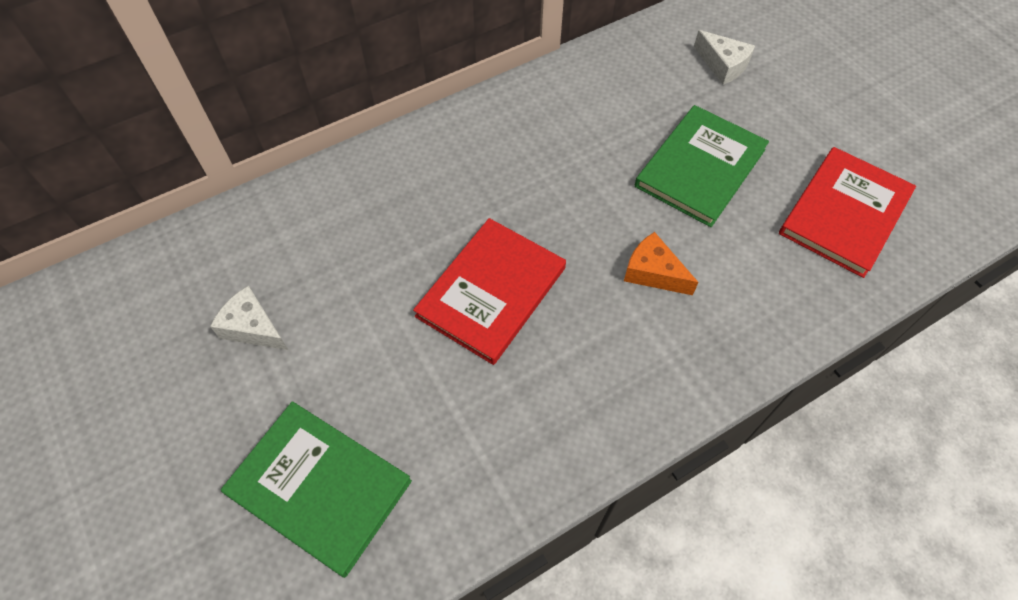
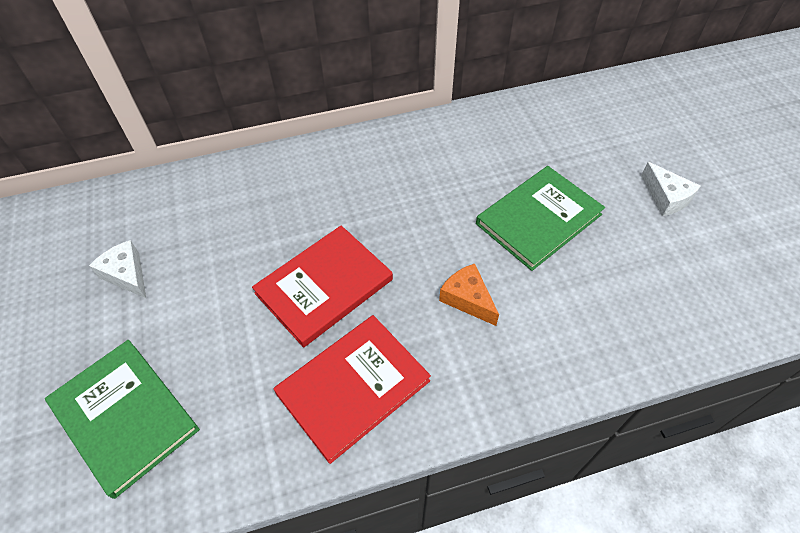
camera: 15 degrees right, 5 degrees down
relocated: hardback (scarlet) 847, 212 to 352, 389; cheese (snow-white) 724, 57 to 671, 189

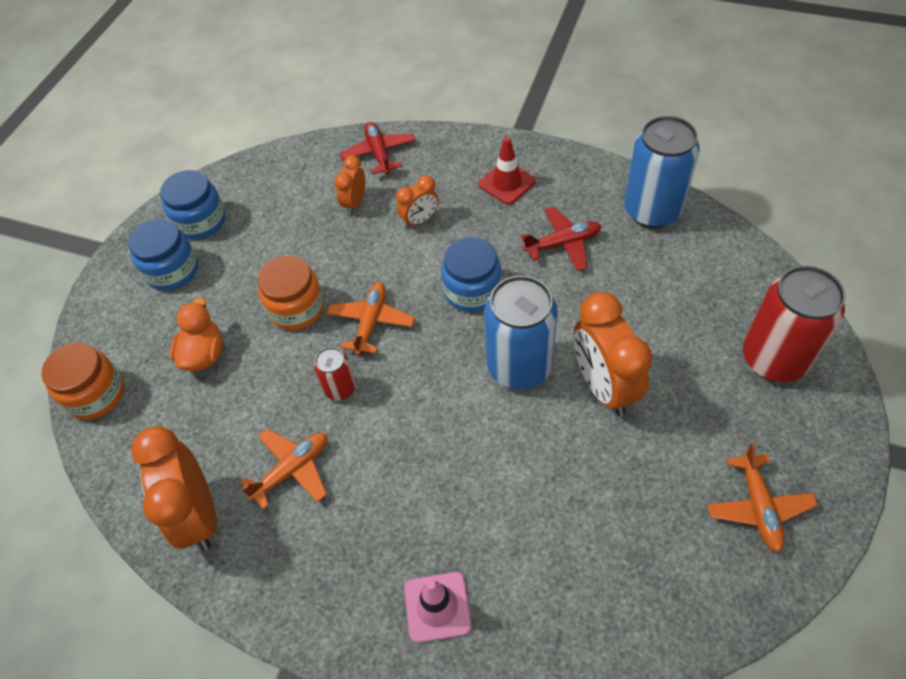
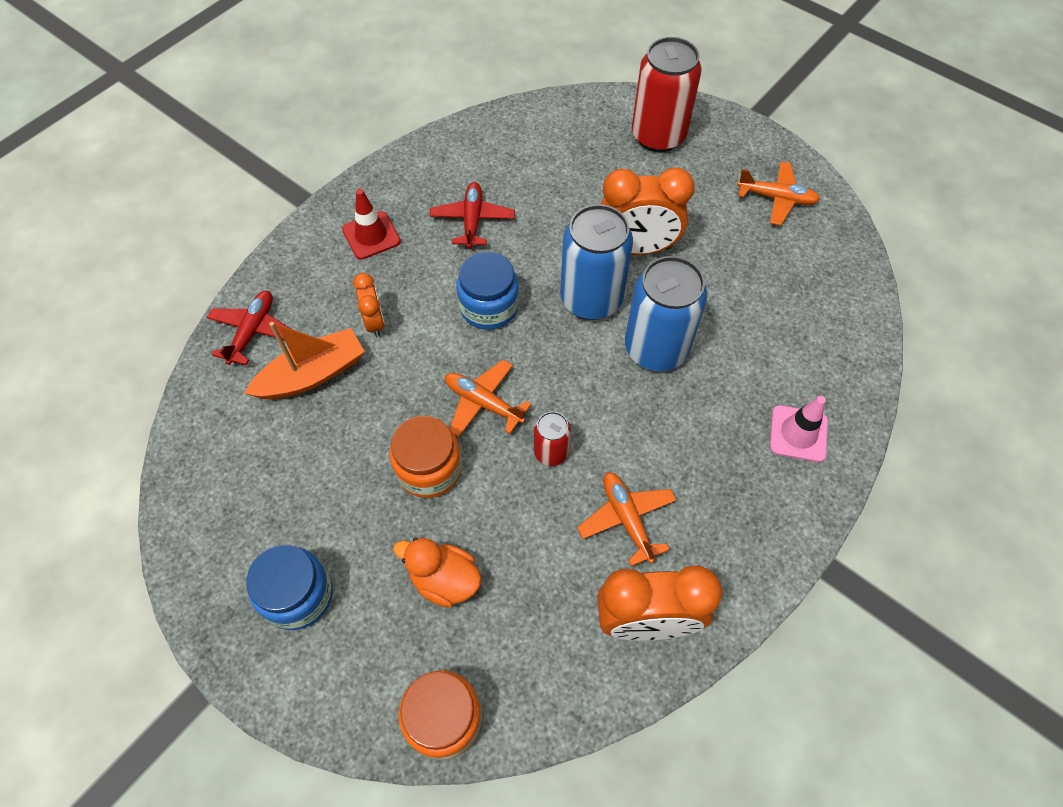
camera: 75 degrees left, 5 degrees up
missing: preserve jar (blue) 193, 205
relocated: can (blue) 662, 172 to 666, 313
exchanged: bedside clock (orange) 350, 185 to sailboat (orange) 304, 360
spun: toy plane (scarlet) 378, 148 = 248, 328 105 degrees clockwise

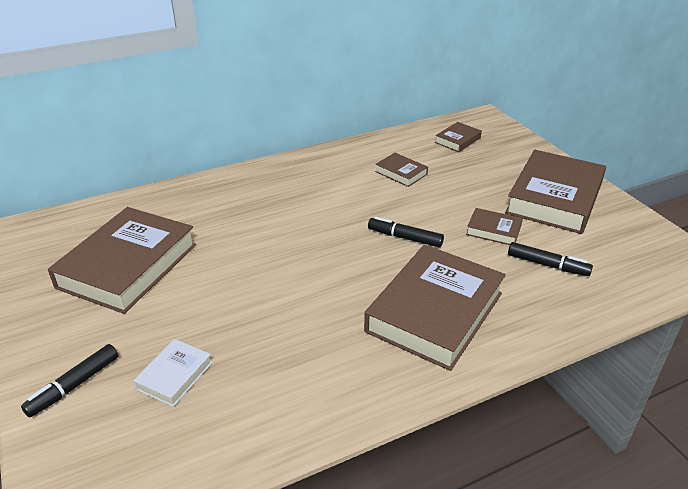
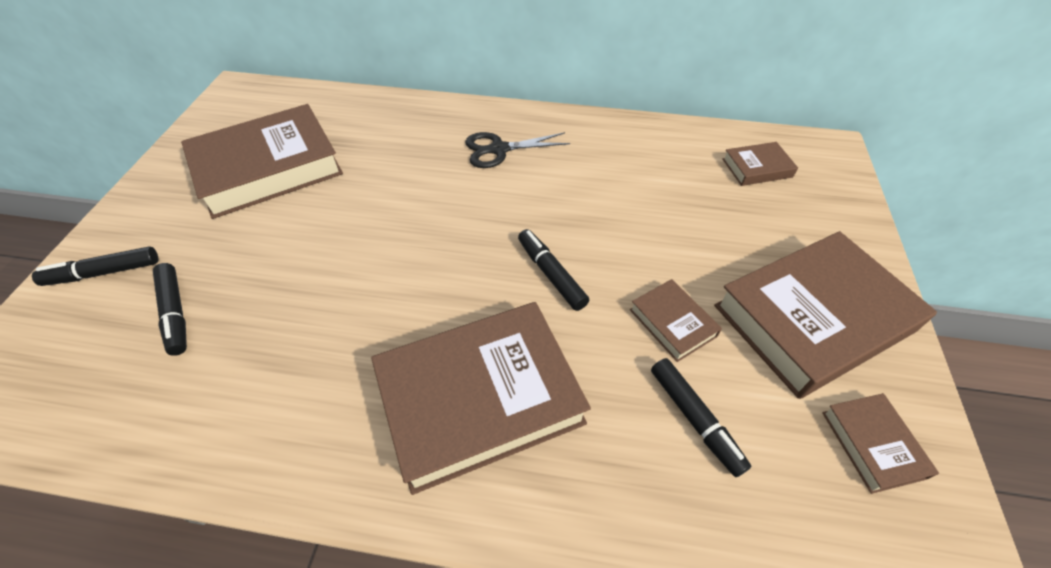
camera: 35 degrees right, 15 degrees up
appeared: pair of scissors (black) 517, 150
relocated: hardback (dark brown) 401, 170 to 880, 443
exchanged: hardback (snow-white) 172, 373 to marker (black) 170, 309

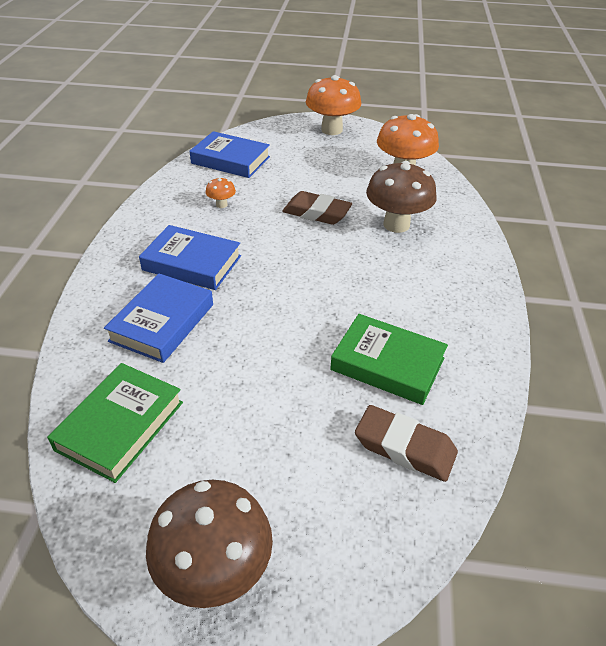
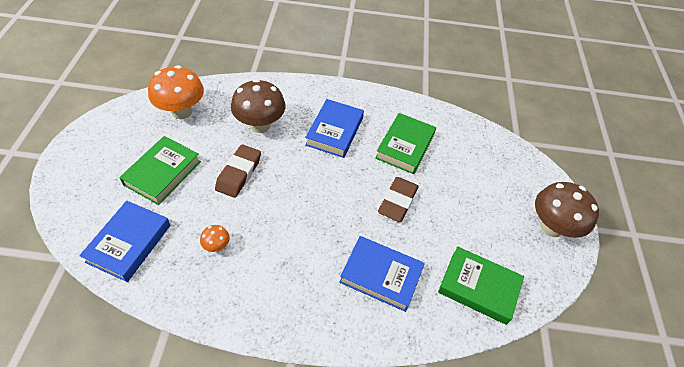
camera: 95 degrees left, 10 degrees up
missing: fungus (orange) 333, 105
appeared: hardback (green) 160, 170
relocated: hardback (blue) 190, 257 to 334, 128; pencil eraser (dark brown) 406, 443 to 398, 199

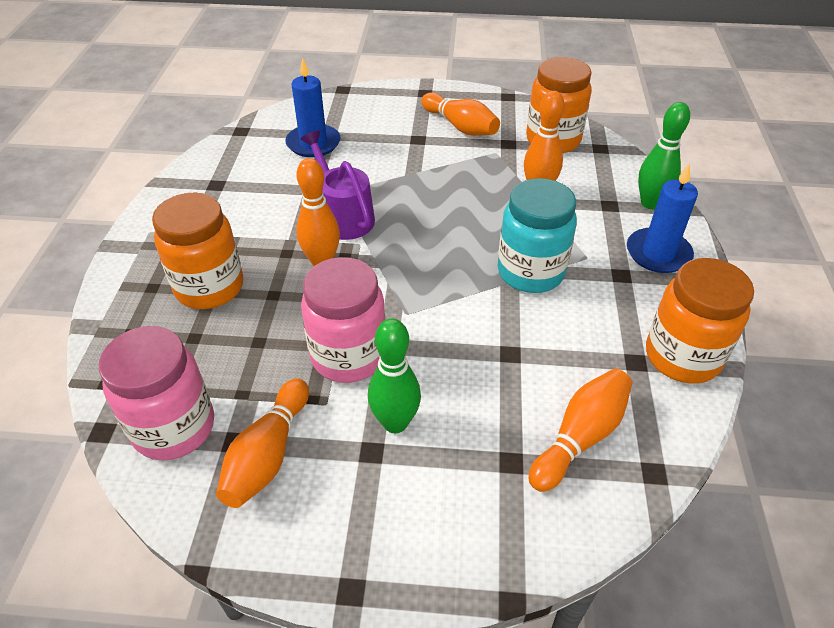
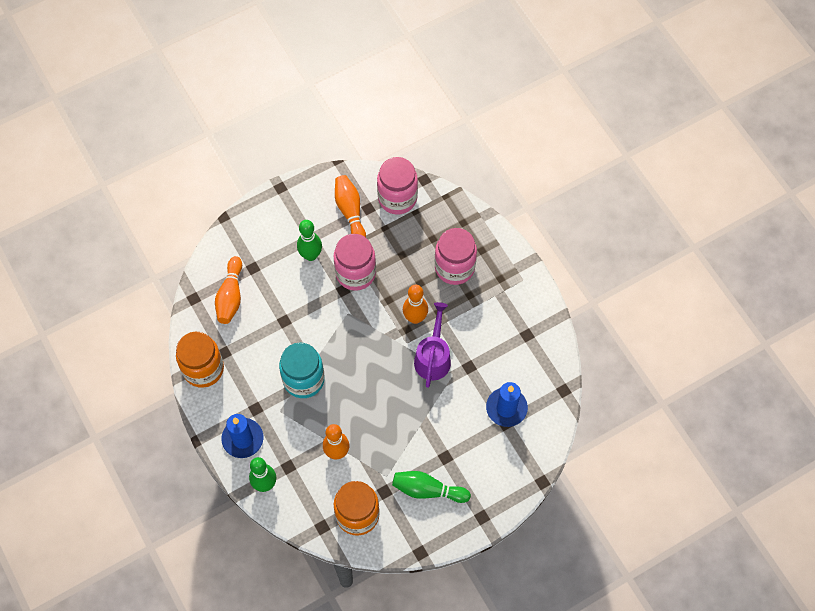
camera: 145 degrees right, 20 degrees up
colour: bowling pin (orange) 460, 114 to bowling pin (green) 431, 487; preserve jar (orange) 197, 251 to preserve jar (rosy) 456, 256
spun: sprinkling can (royal purple) 338, 185 = 432, 345 105 degrees counterclockwise

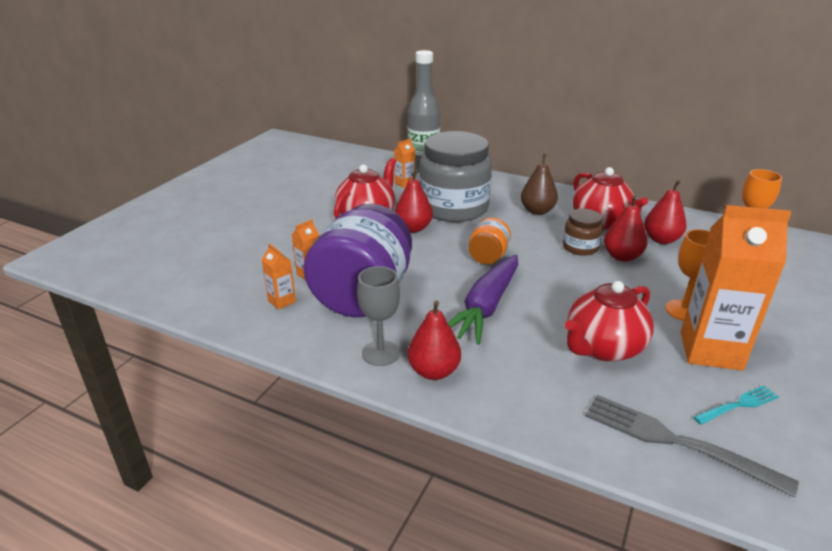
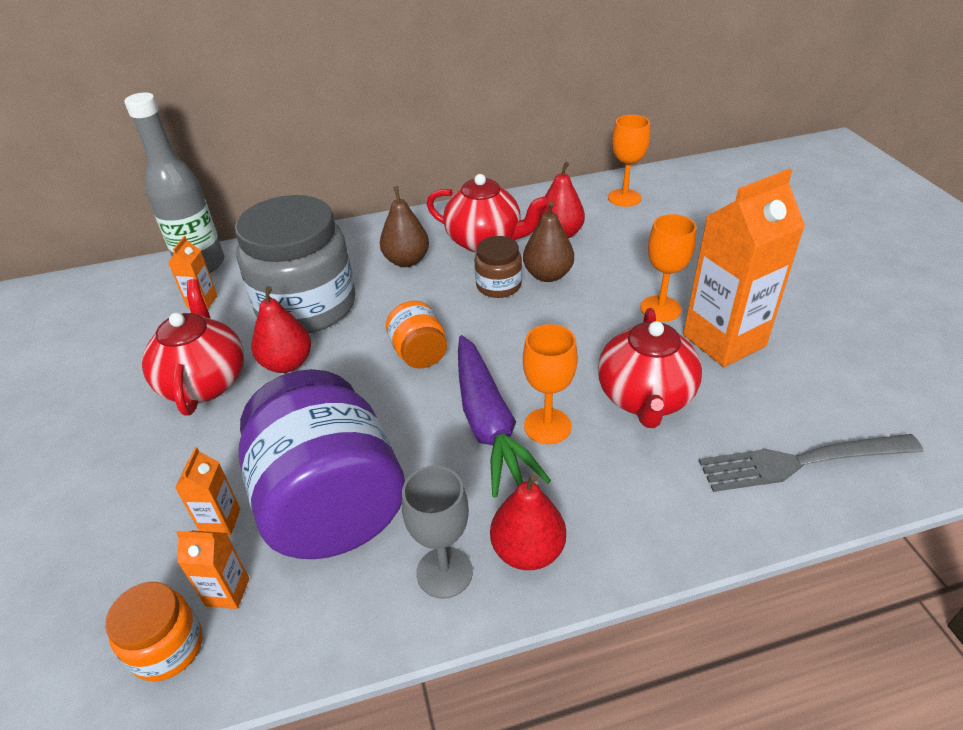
camera: 40 degrees left, 10 degrees up
missing: dinner fork (turquoise) 736, 405
appeared: preserve jar (orange) 153, 631; goblet (orange) 550, 384
colour: pear (scarlet) 625, 228 to pear (dark brown) 548, 242

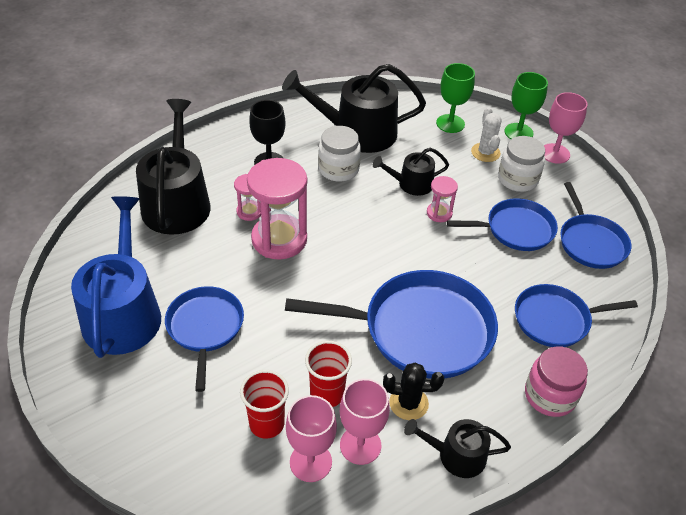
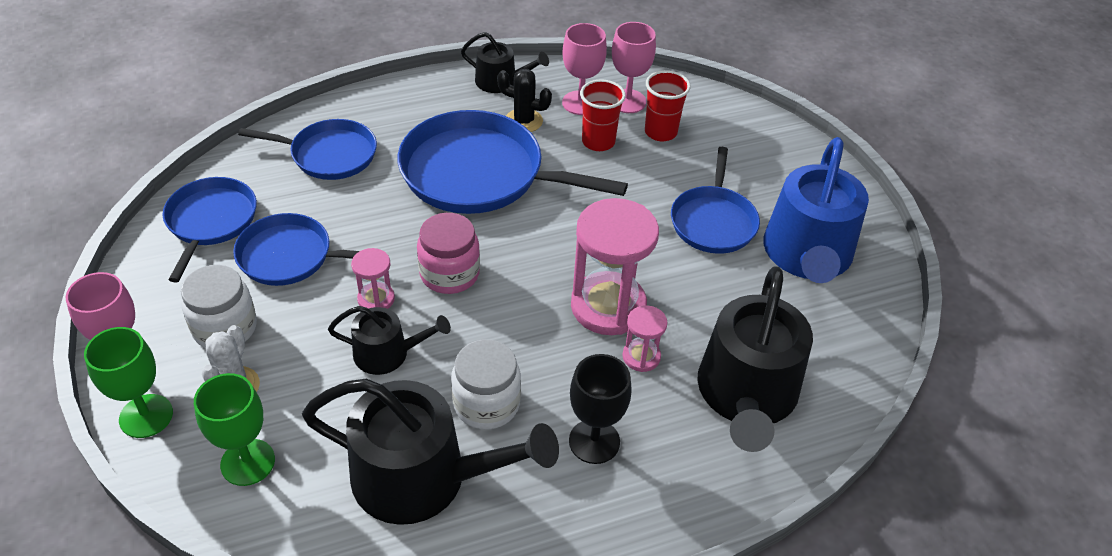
camera: 165 degrees left, 0 degrees up
relocated: preserve jar (rosy) 556, 381 to 448, 253

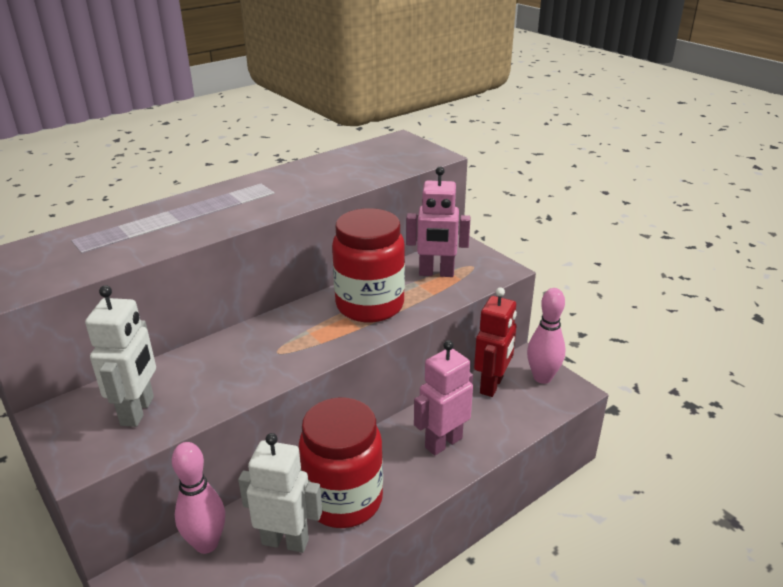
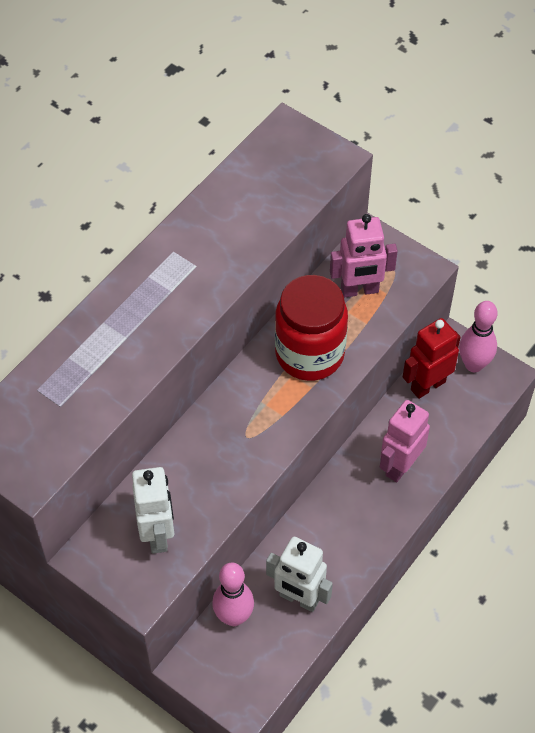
camera: 15 degrees left, 25 degrees up
missing: preserve jar (scarlet) 341, 463
spun: robot figure (snow-white) 280, 493 = 299, 574 150 degrees counterclockwise; robot figure (scarlet) 495, 342 = 432, 358 135 degrees counterclockwise

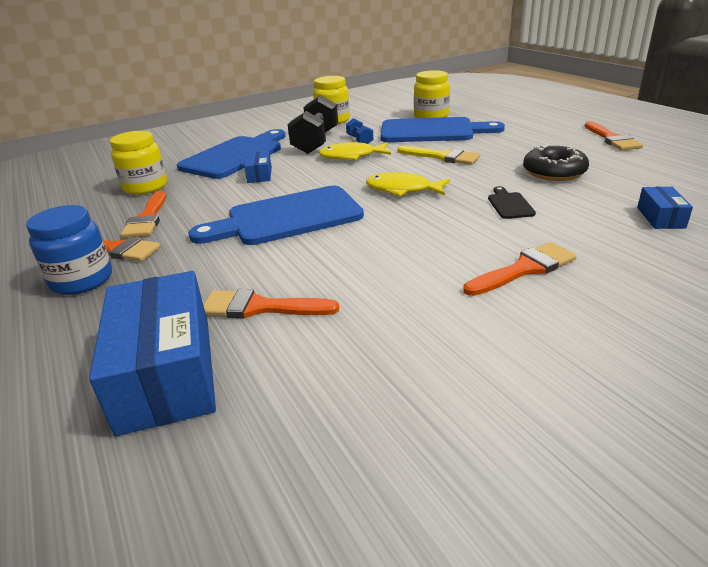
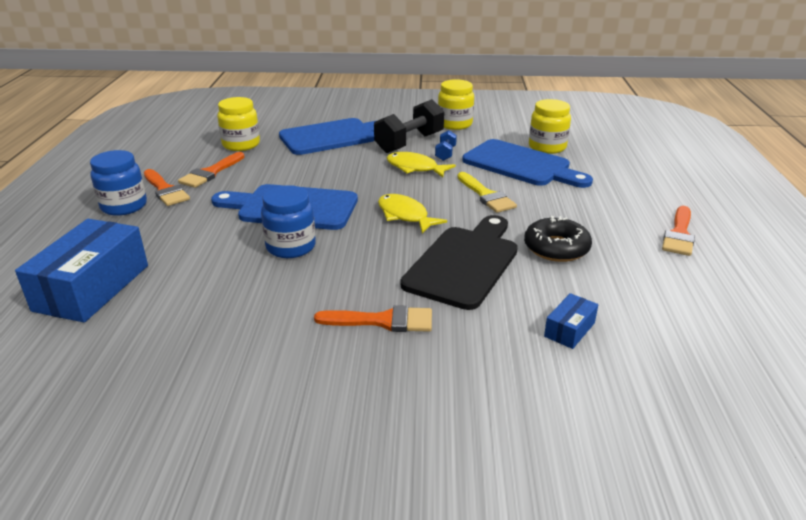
camera: 30 degrees right, 0 degrees up
missing: paint brush (orange) 271, 303; box (blue) 258, 167
appeared: preserve jar (blue) 288, 221
size: chopping board (black) 512, 202 = 459, 262 x2.40

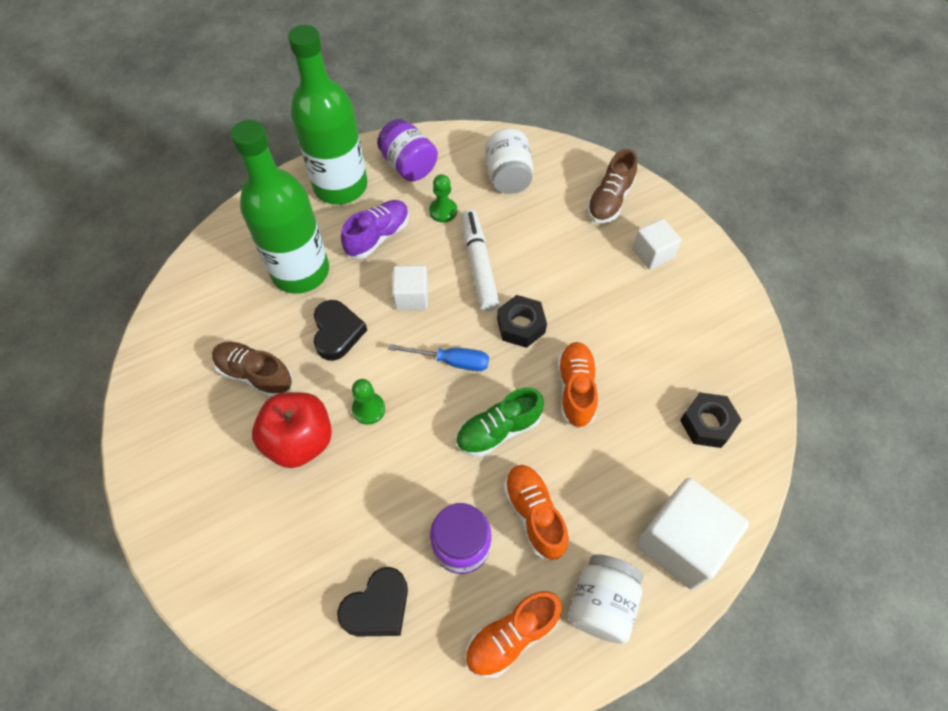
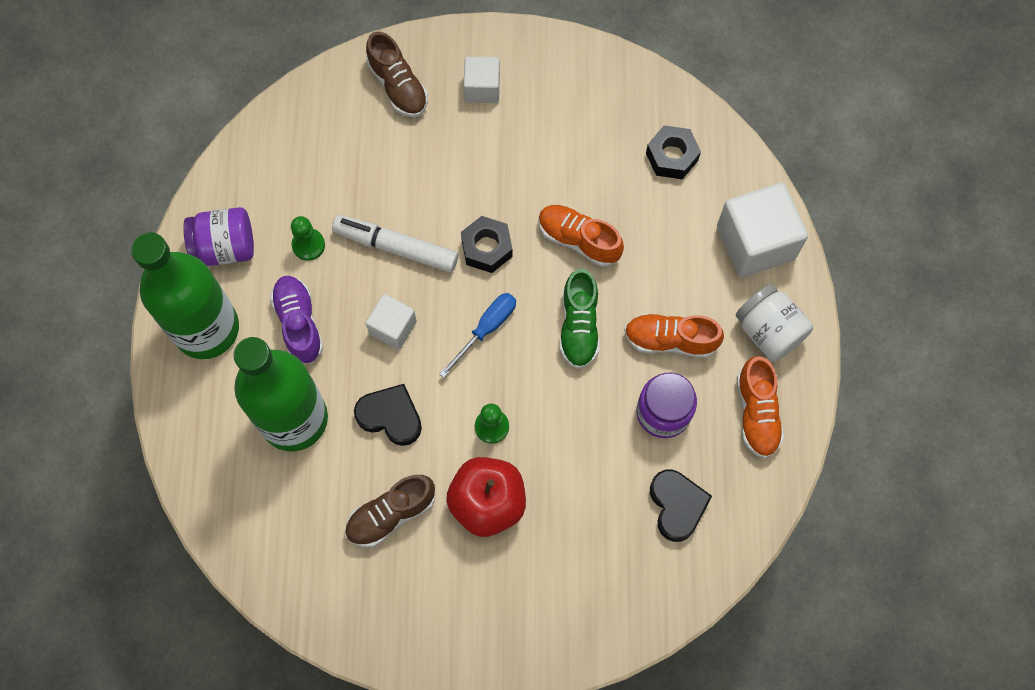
camera: 60 degrees left, 10 degrees up
missing: preserve jar (snow-white) 509, 161

